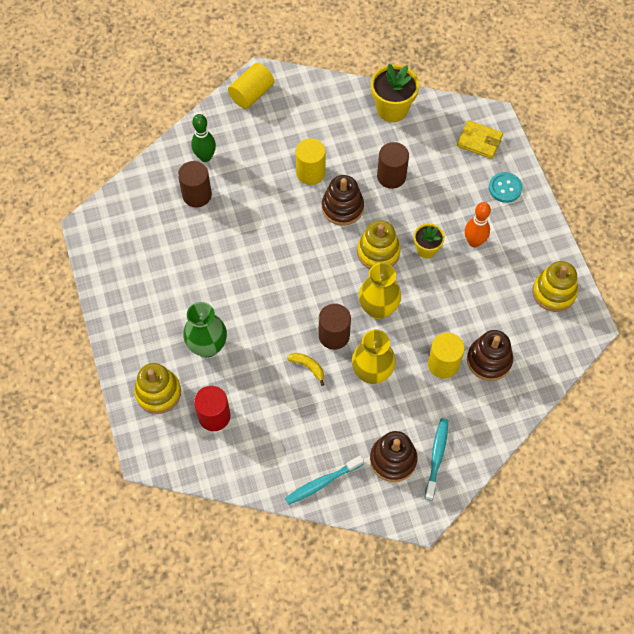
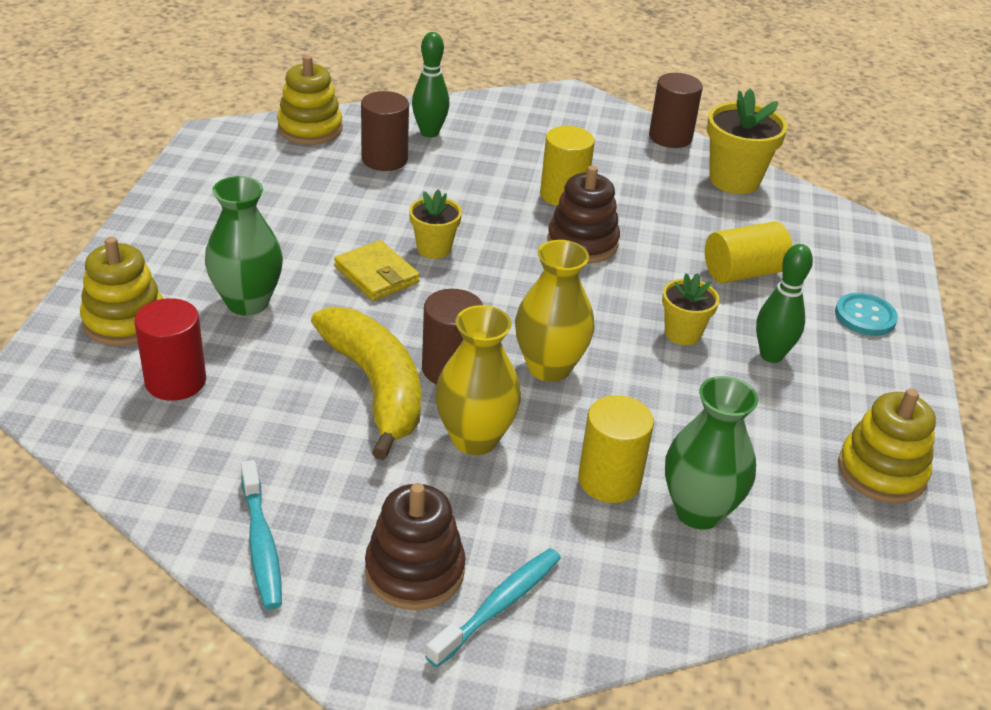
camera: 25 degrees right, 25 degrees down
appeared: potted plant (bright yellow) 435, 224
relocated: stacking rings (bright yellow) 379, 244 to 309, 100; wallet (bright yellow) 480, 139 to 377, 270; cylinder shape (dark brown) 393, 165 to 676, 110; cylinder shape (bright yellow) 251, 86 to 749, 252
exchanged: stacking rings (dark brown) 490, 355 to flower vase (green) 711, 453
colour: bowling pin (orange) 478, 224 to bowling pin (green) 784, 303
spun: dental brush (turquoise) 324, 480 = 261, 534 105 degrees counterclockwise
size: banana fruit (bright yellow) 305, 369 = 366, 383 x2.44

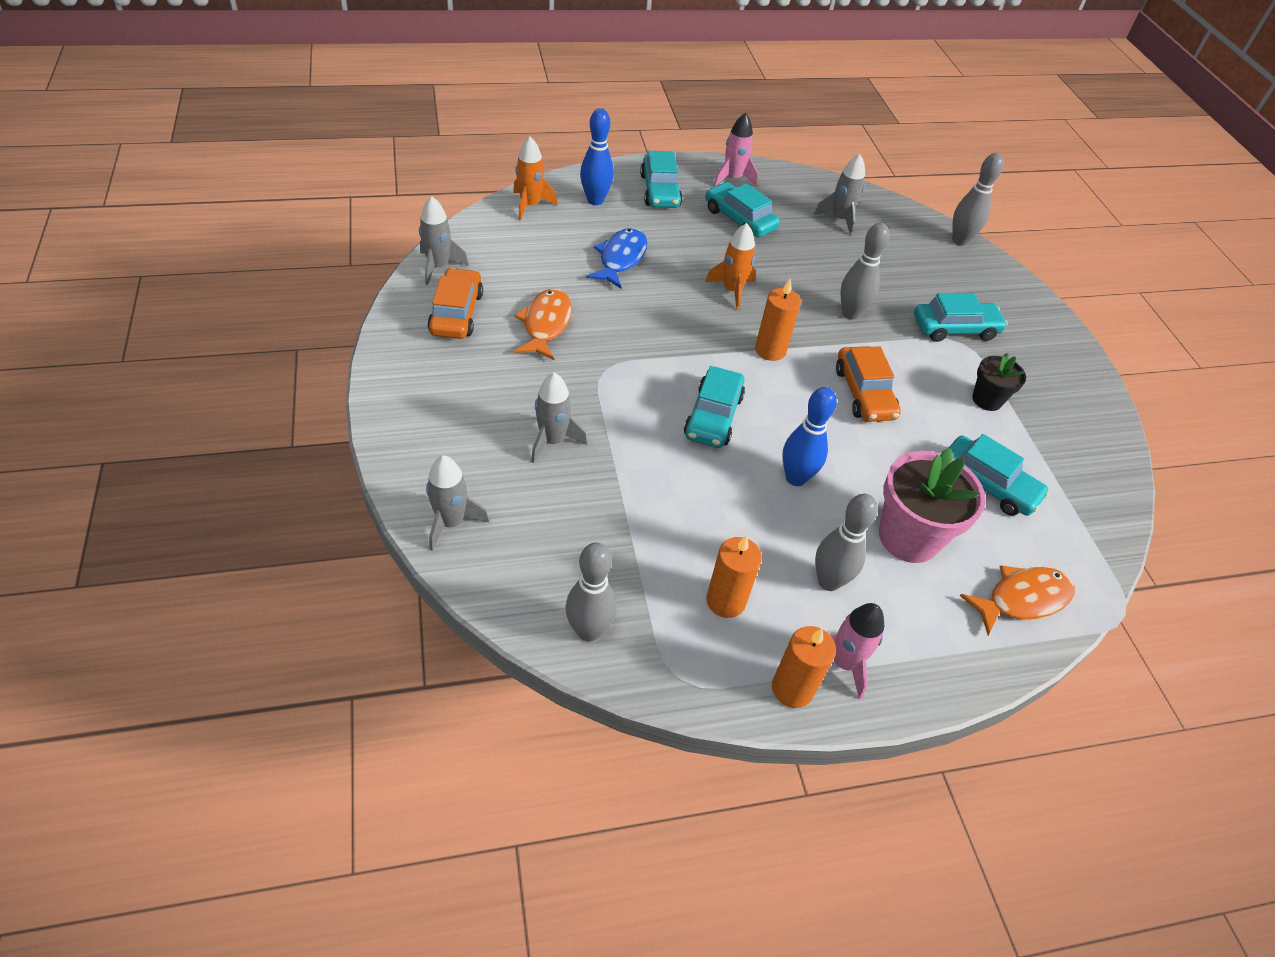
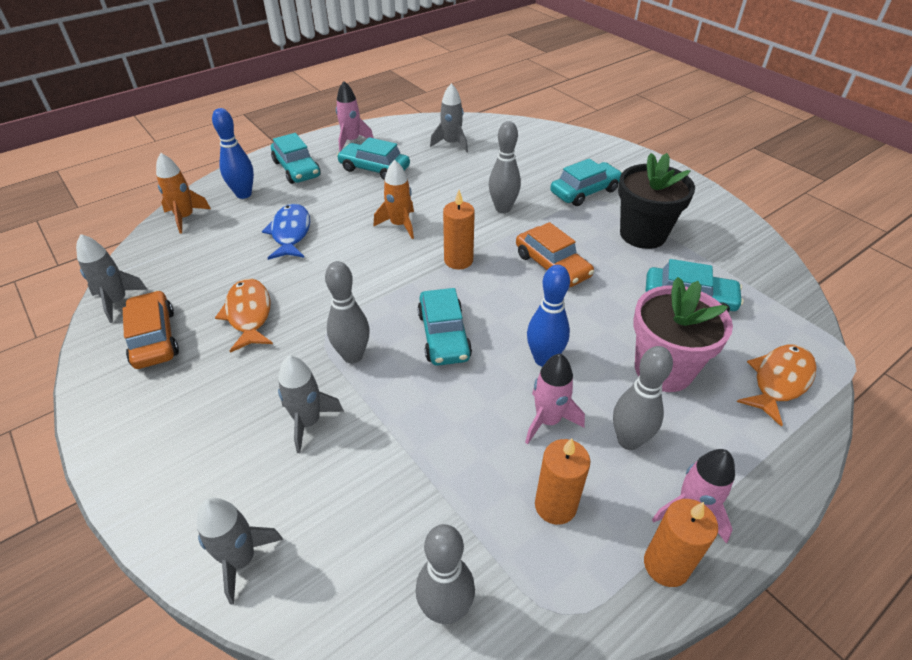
camera: 20 degrees left, 5 degrees down
appeared: spaceship (rosy) 555, 398
relocated: bowling pin (gray) 978, 199 to 347, 312
size: potted plant (black) 999, 382 = 656, 201 x1.77

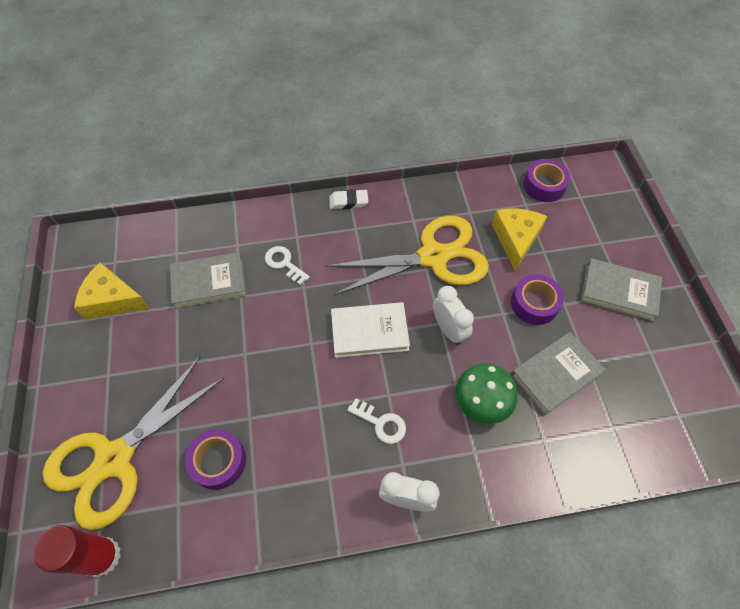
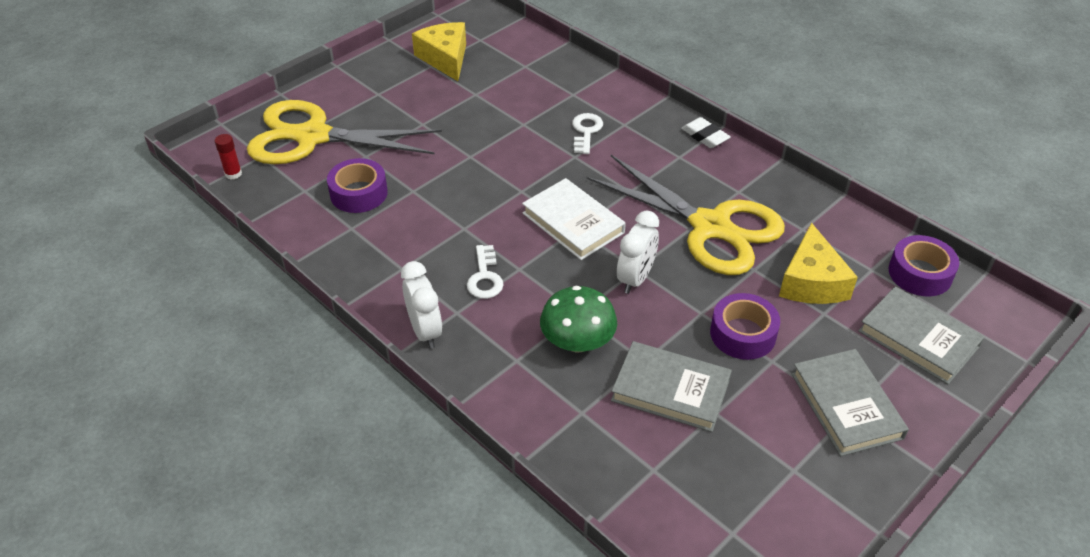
camera: 55 degrees right, 15 degrees down
relocated: hardback (gray) 208, 280 to 921, 335
spun: cheese (bright yellow) 519, 239 = 818, 263 120 degrees clockwise
size: glue (scarlet) 77, 551 = 228, 156 x0.49

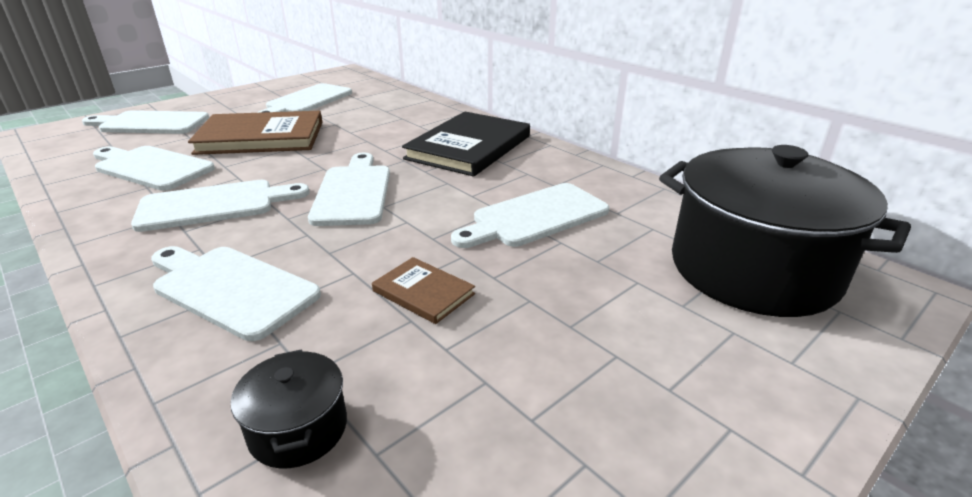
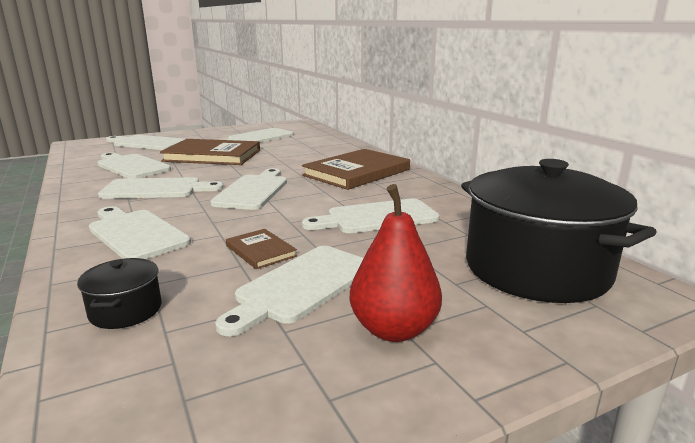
camera: 15 degrees right, 10 degrees down
appeared: chopping board (snow-white) 289, 291; pear (scarlet) 395, 263
colour: hardback (black) 466, 144 to hardback (dark brown) 356, 169

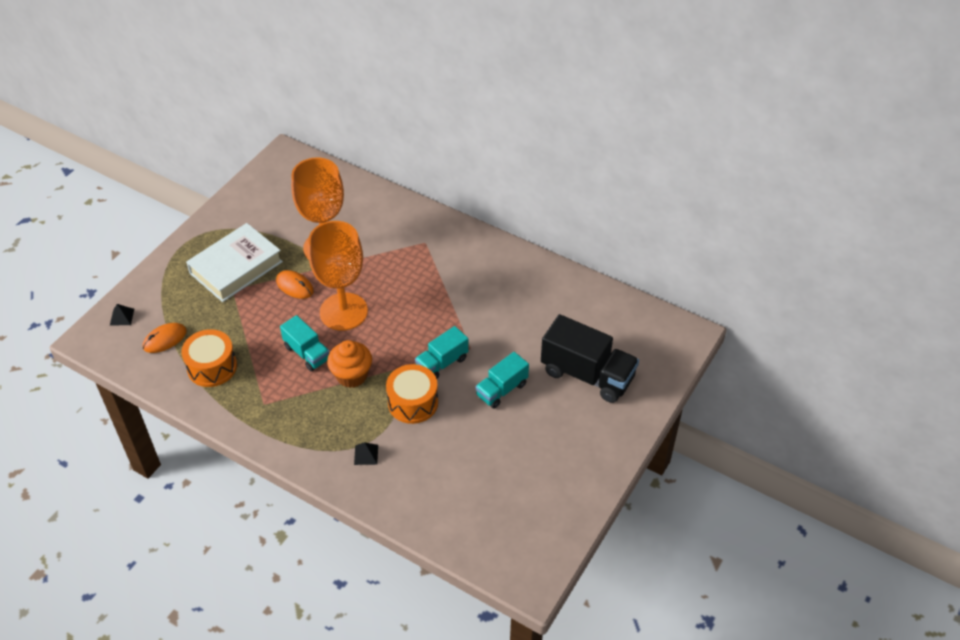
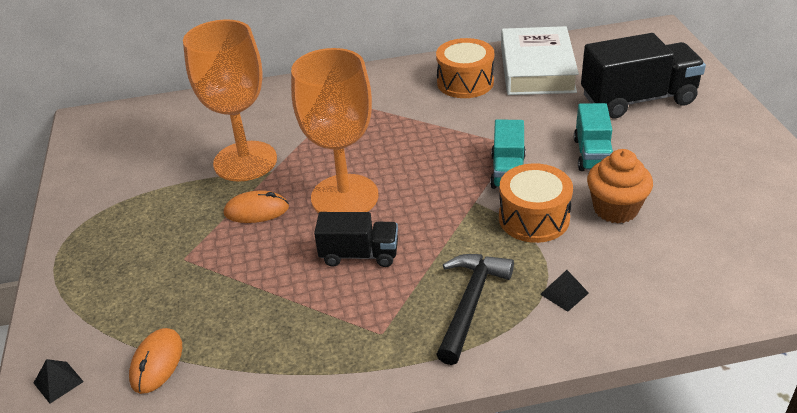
camera: 40 degrees left, 10 degrees down
appeared: carpenter's hammer (black) 475, 309
relocated: toy drum (orange) 209, 358 to 465, 68; hardback (snow-white) 234, 262 to 540, 60; fairy cake (orange) 349, 364 to 620, 186
colour: toy truck (turquoise) 305, 343 to toy truck (black) 356, 239

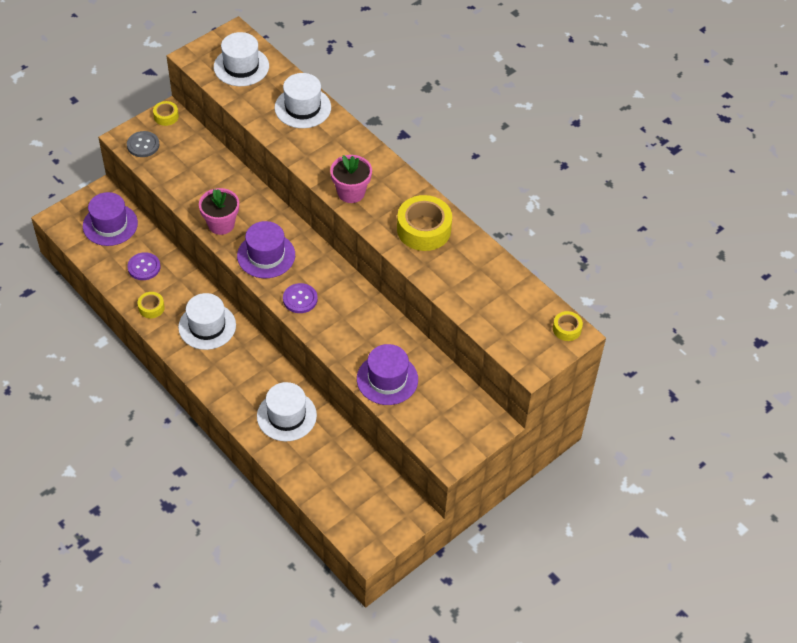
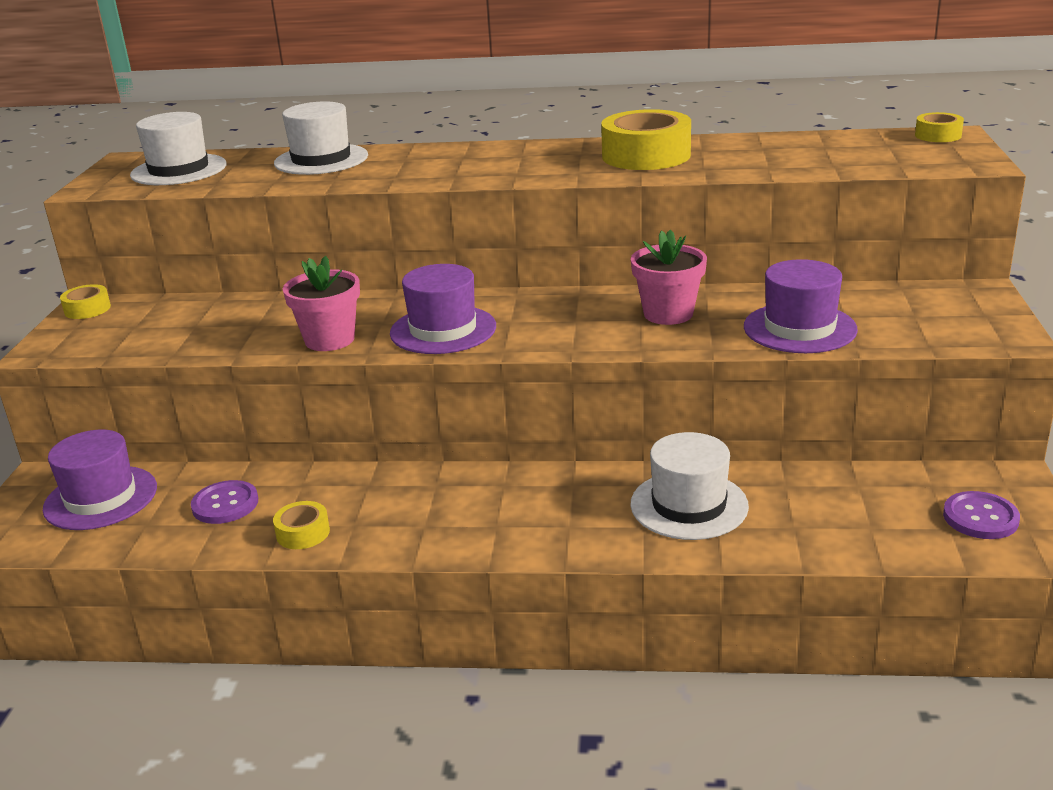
camera: 40 degrees left, 25 degrees down
missing: shirt button (gray) 143, 144; top hat (snow-white) 207, 321
relocated: potted plant (rosy) 351, 179 to 669, 277; shirt button (royal purple) 300, 298 to 981, 515

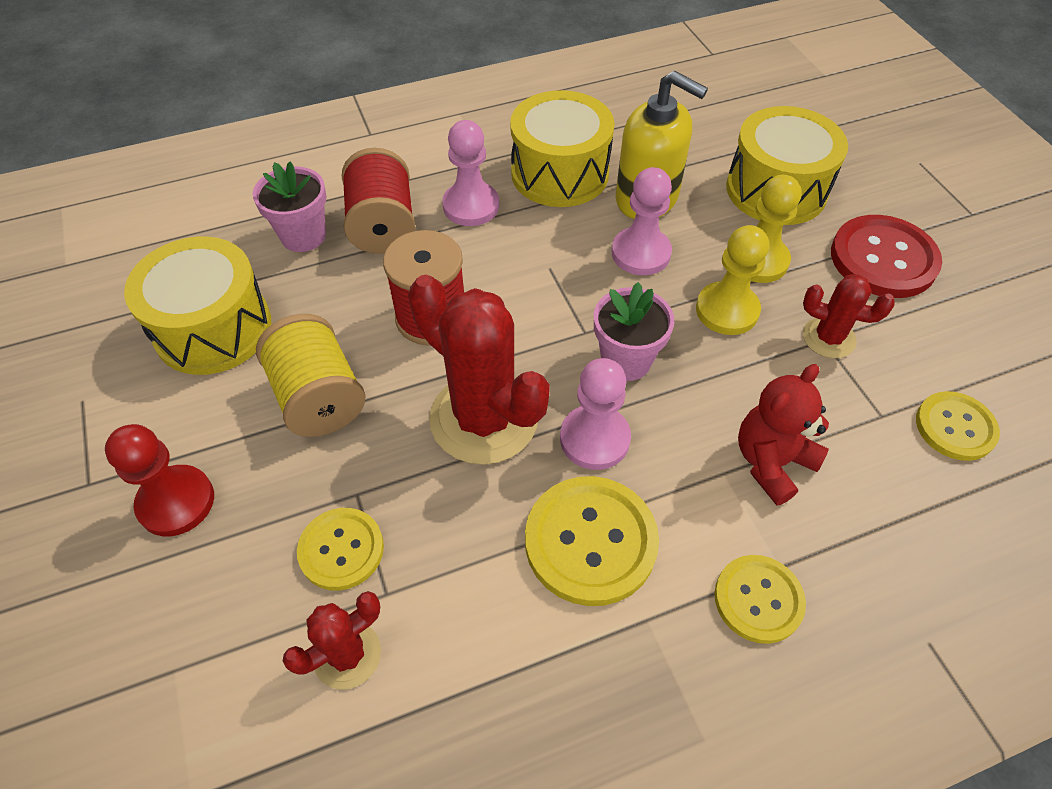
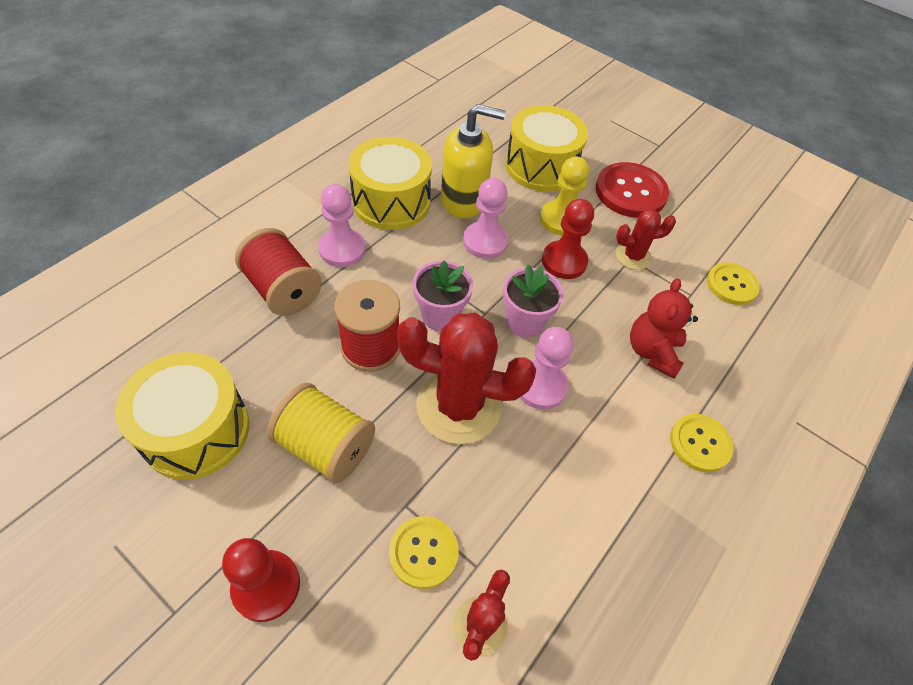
camera: 35 degrees left, 0 degrees up
missing: shirt button (bright yellow) 592, 541
relocated: potted plant (rosy) 290, 206 to 443, 295
colour: game pawn (bright yellow) 732, 280 to game pawn (scarlet) 568, 239

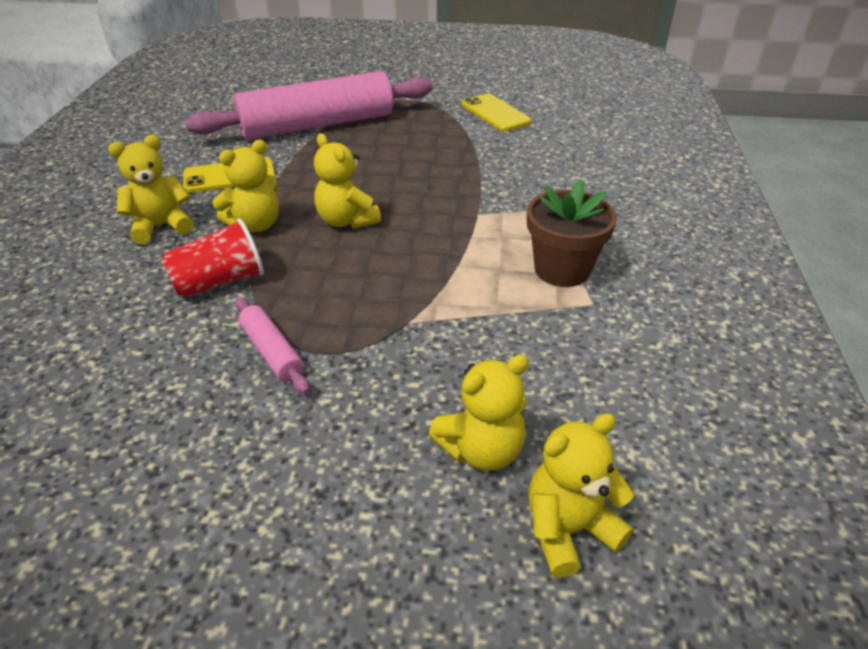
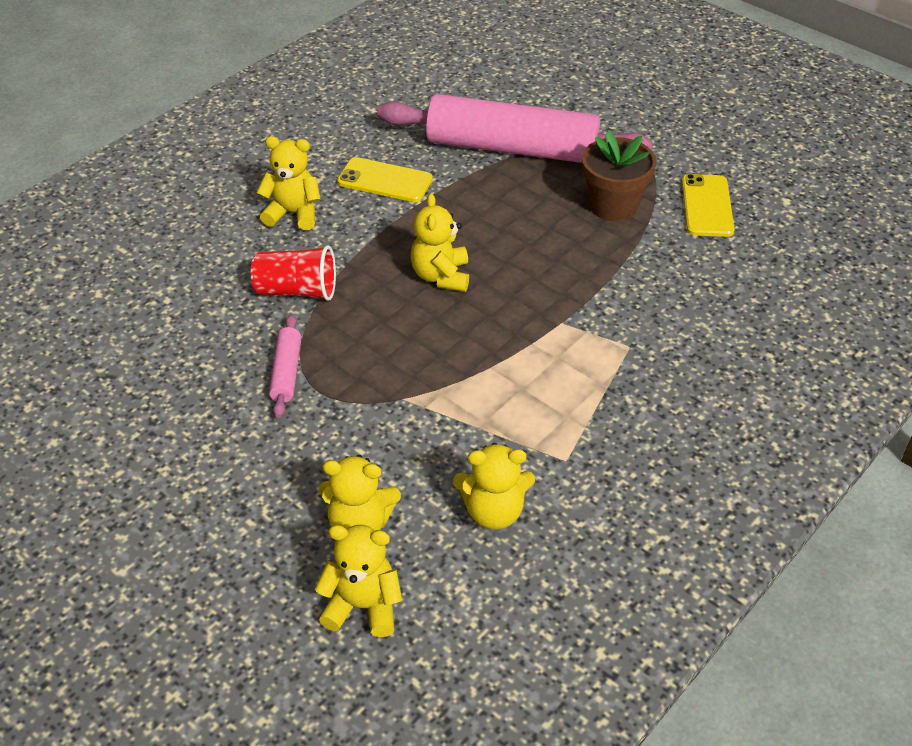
camera: 35 degrees right, 5 degrees up
relocated: teddy (bright yellow) 246, 186 to 494, 486; potted plant (dark brown) 572, 233 to 619, 175

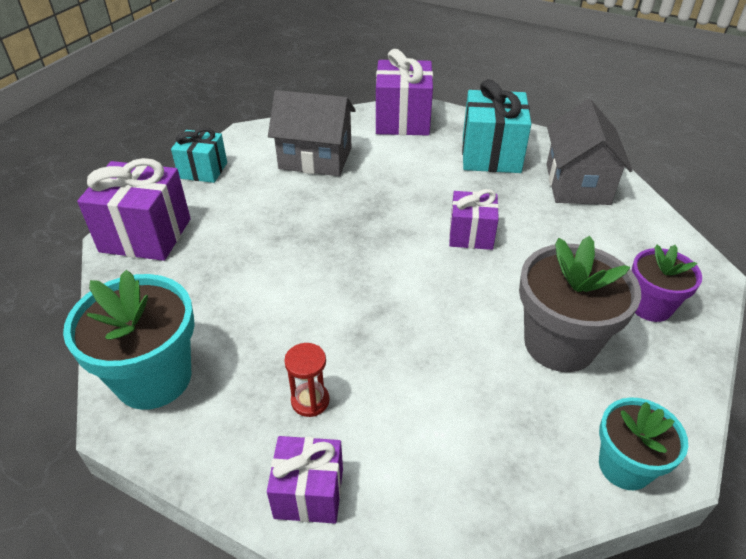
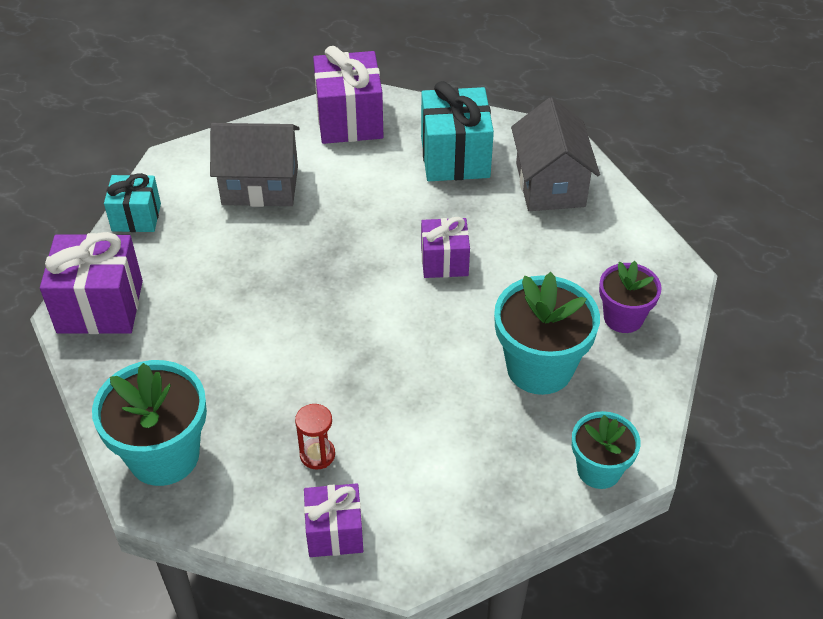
camera: 10 degrees left, 5 degrees up
colour: potted plant (gray) 580, 304 to potted plant (turquoise) 547, 333

